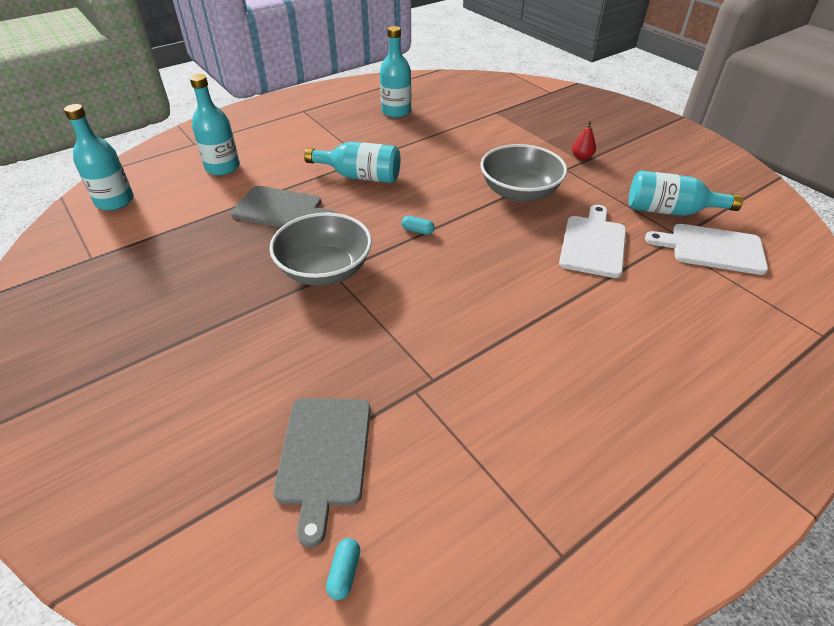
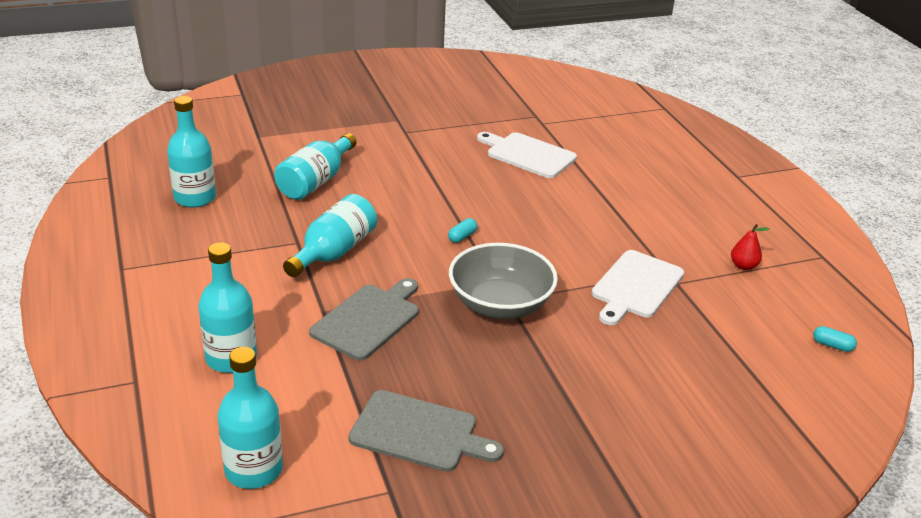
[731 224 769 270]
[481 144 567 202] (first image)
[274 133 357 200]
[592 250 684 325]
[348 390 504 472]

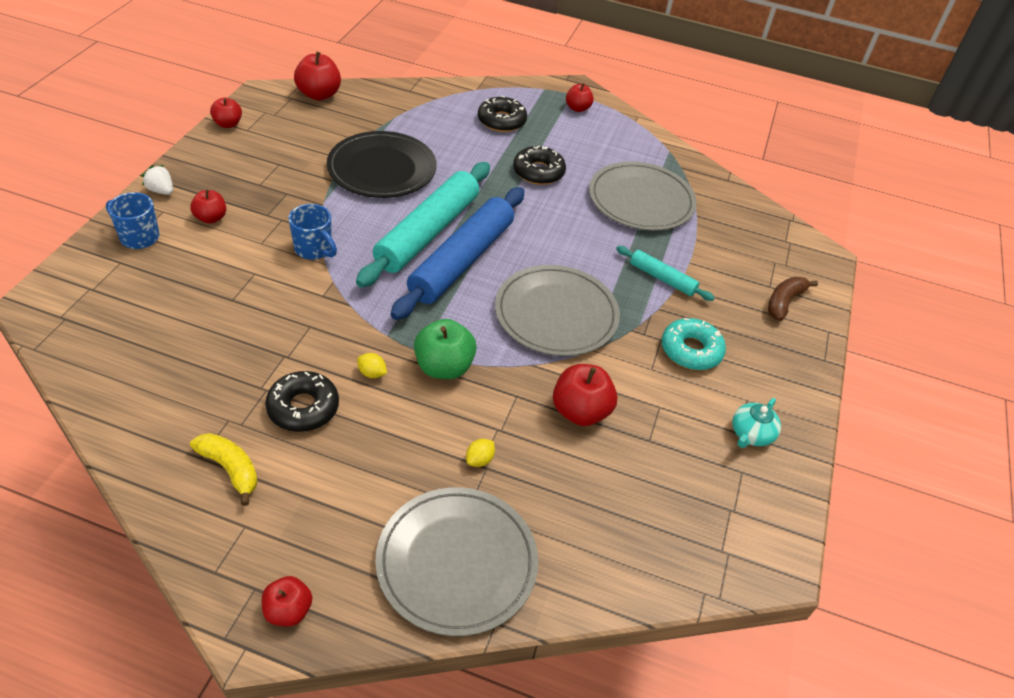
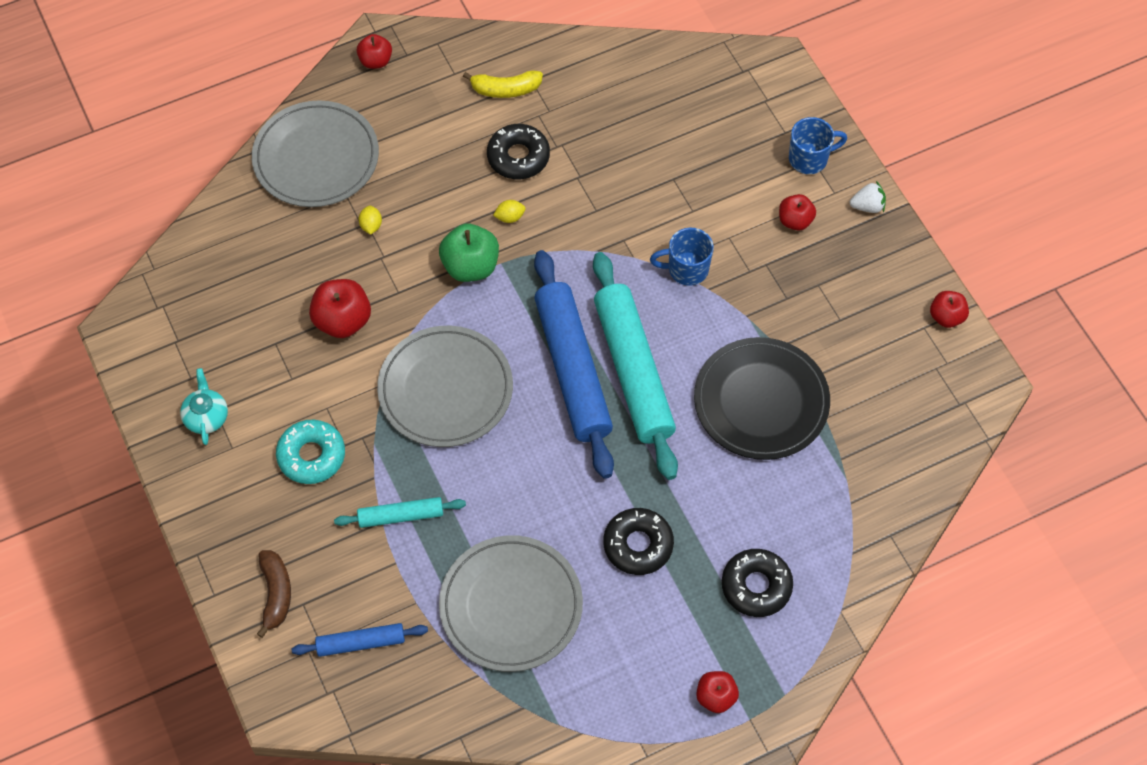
[294 52 341 100] (first image)
[292 623 428 657]

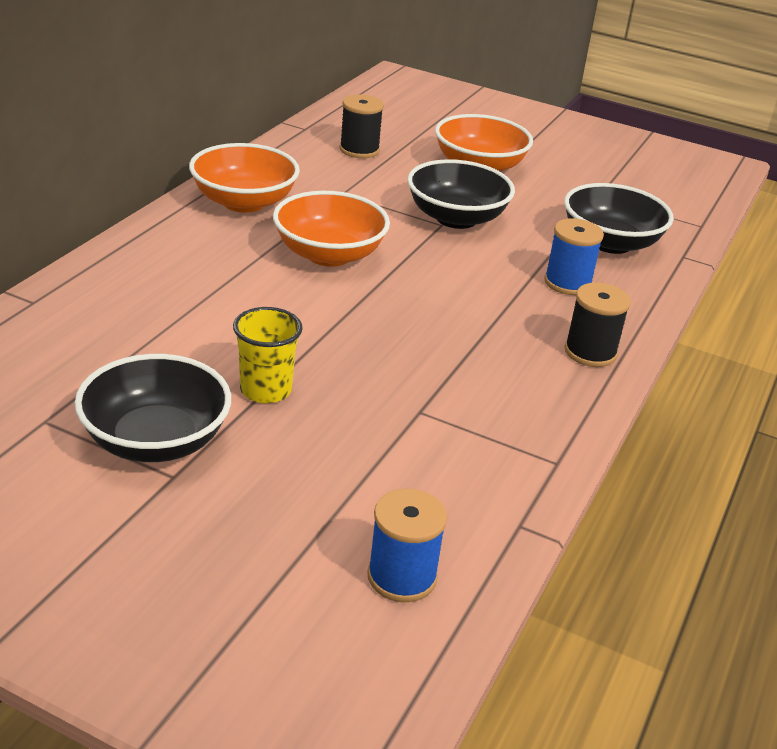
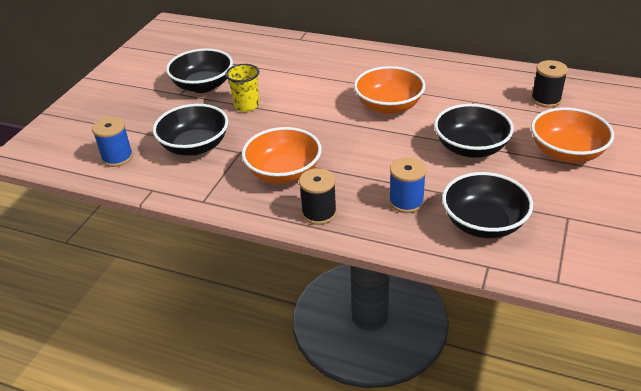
[242 127 322 184]
[153 104 228 156]

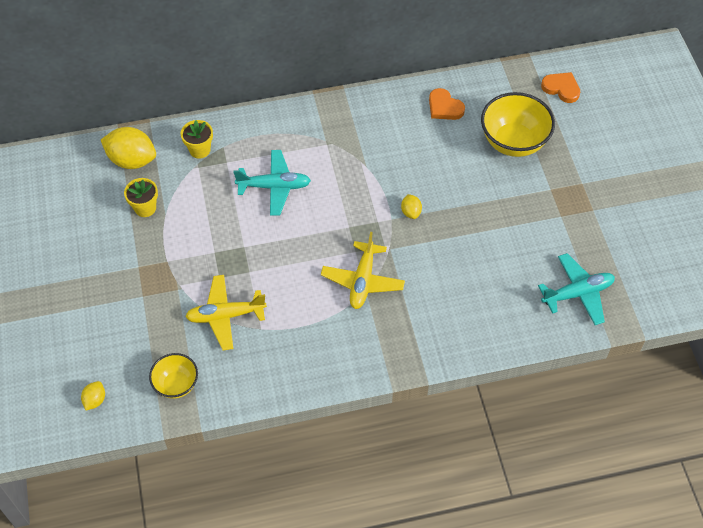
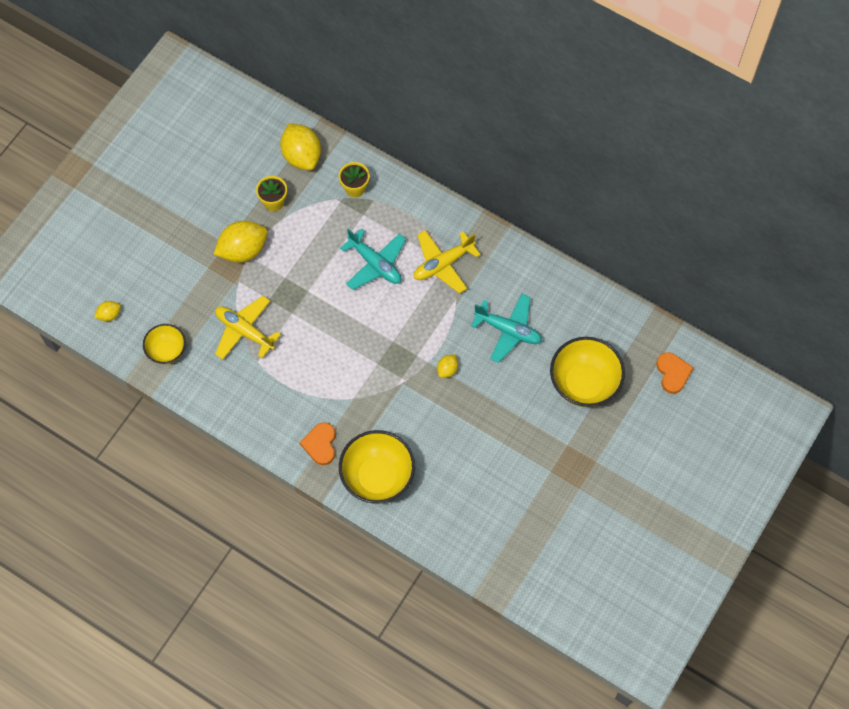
[300 422 335 465]
[414 230 481 294]
[471 294 542 363]
[214 221 268 263]
[339 430 415 504]

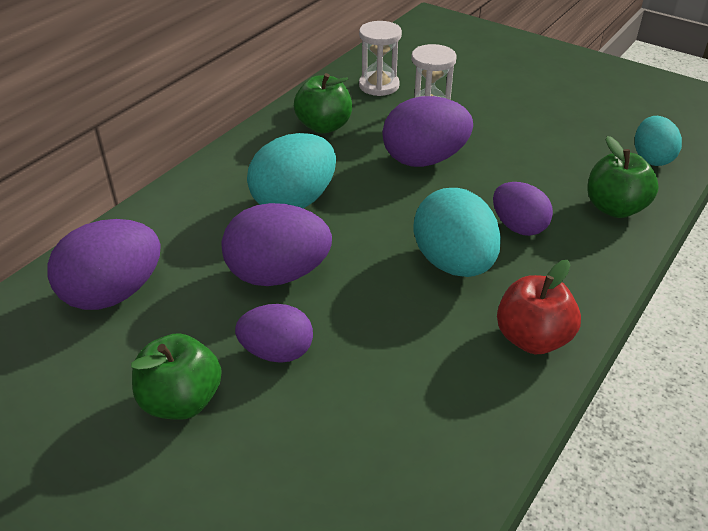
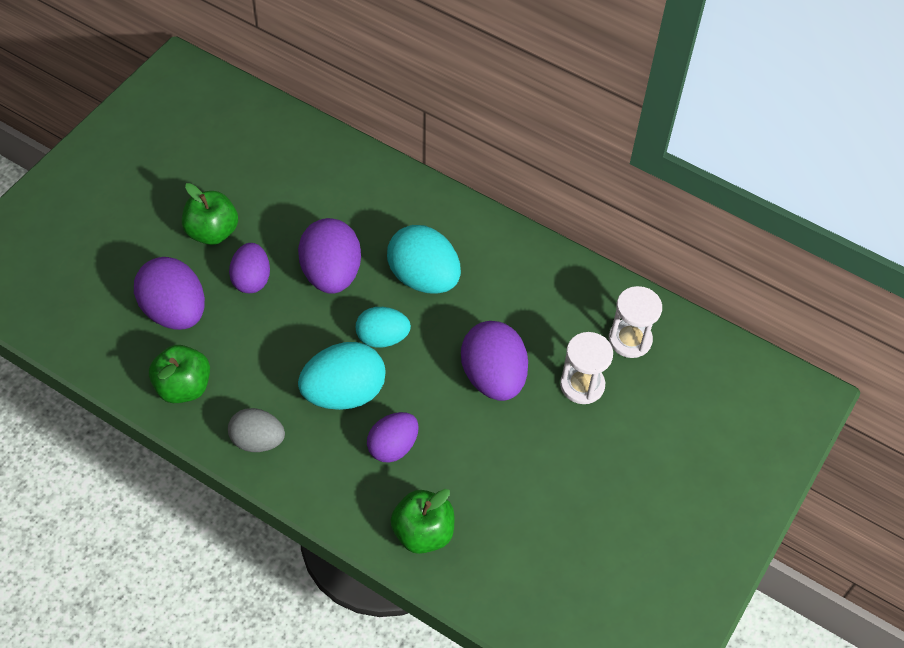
[149 345 210 403]
[356 307 411 348]
[134 257 205 330]
[228 408 285 452]

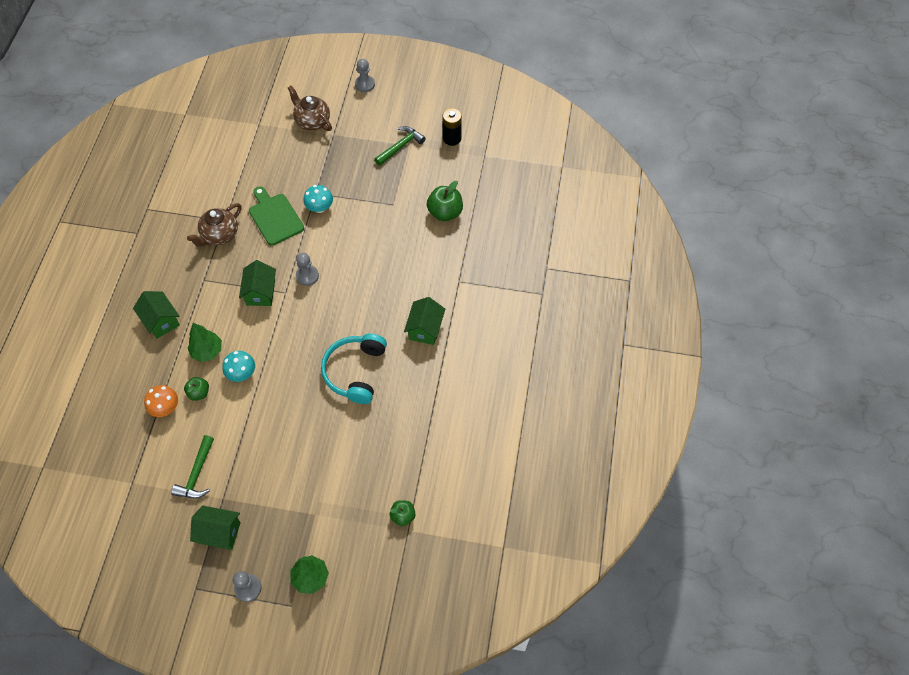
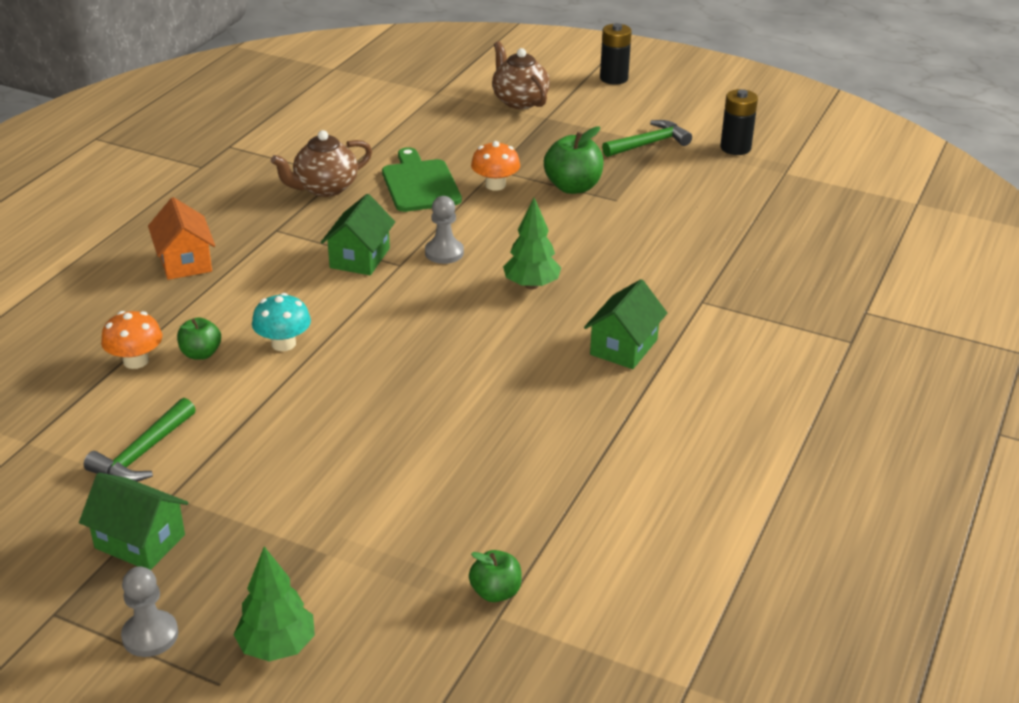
[600 23 632 85]
[544 126 604 194]
[471 141 520 191]
[148 197 215 280]
[503 198 561 290]
[321 334 387 404] (first image)

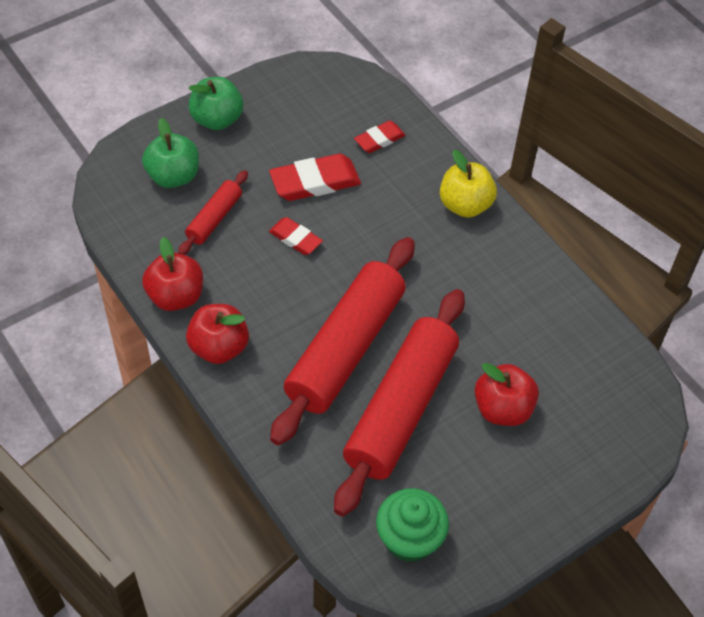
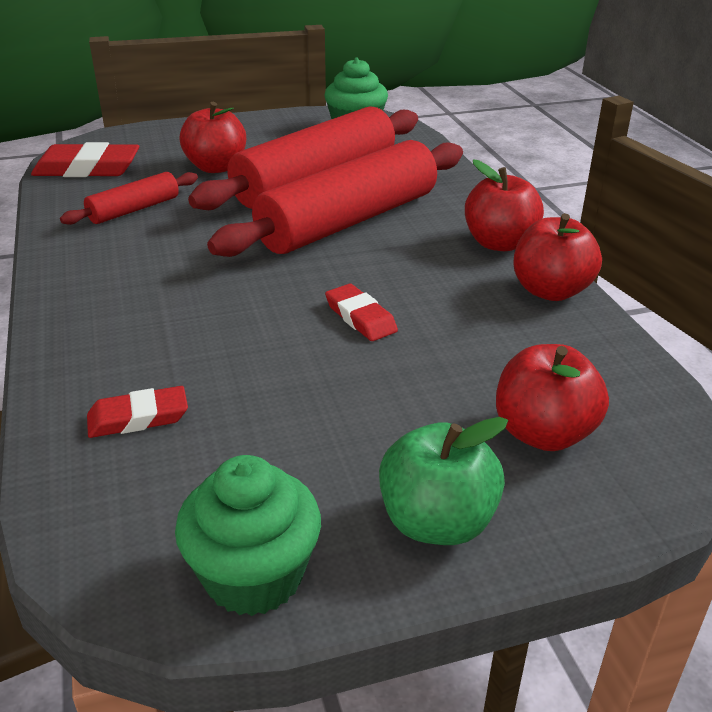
[496 344 609 451]
[440 150 497 218] (first image)
[31 142 140 177]
[60 172 198 225]
[175 455 321 616]

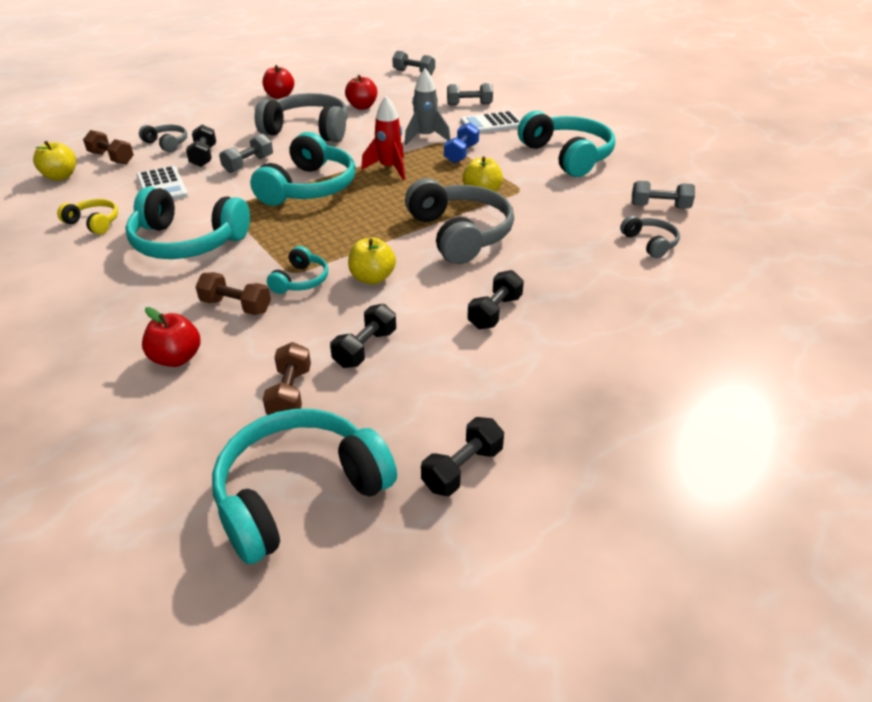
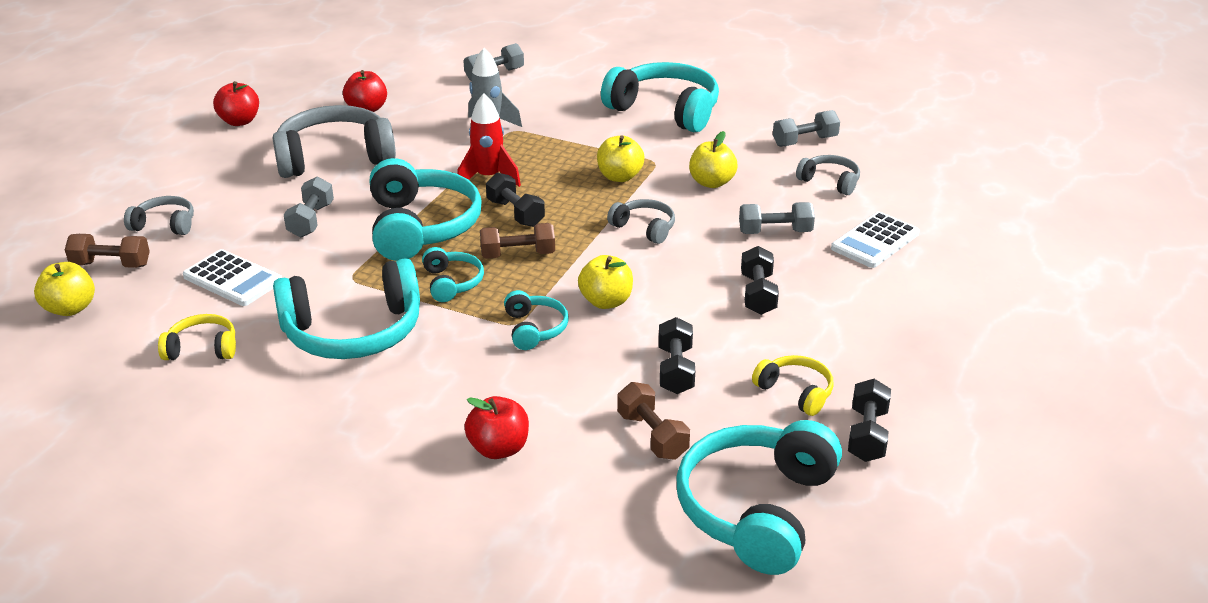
[739 202 815 234]
[831 212 920 268]
[444 122 479 163] (first image)
[486 172 545 227]
[607 199 675 244]
[480 223 555 259]
[689 131 738 188]
[422 247 484 302]
[752 355 834 416]

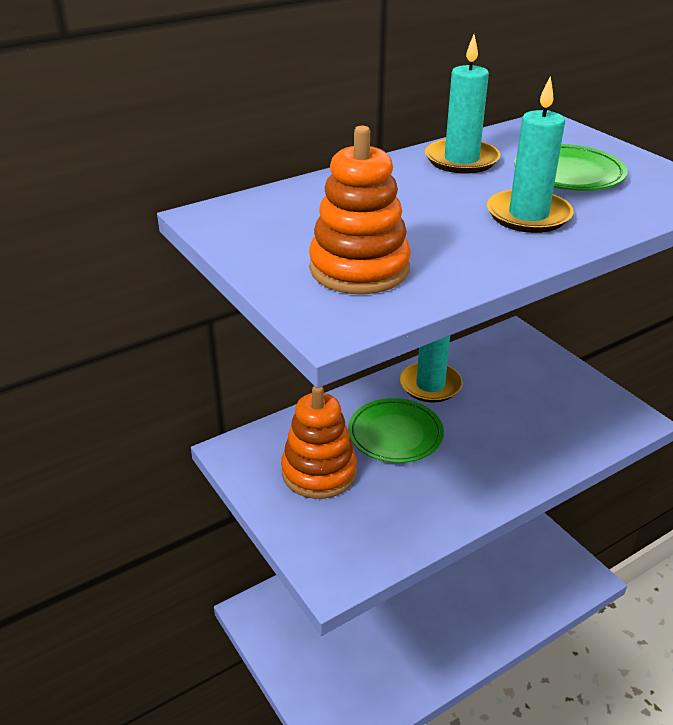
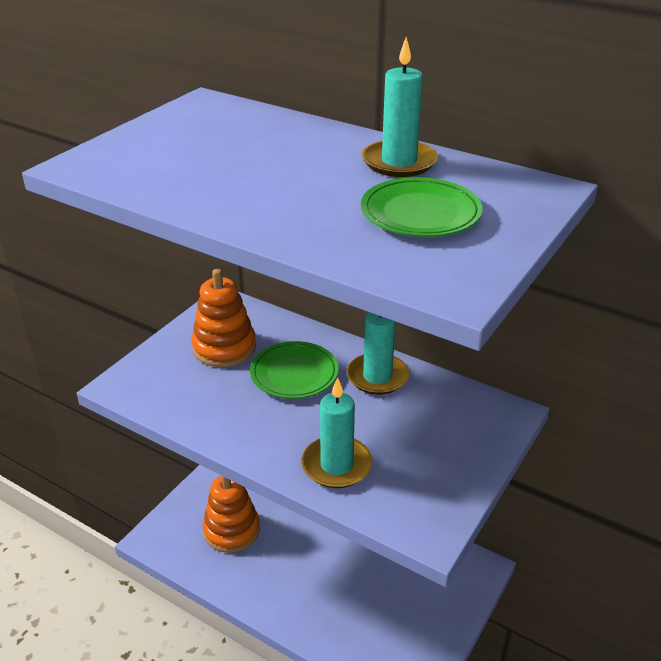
[302 377 373 488]
[203 476 260 553]

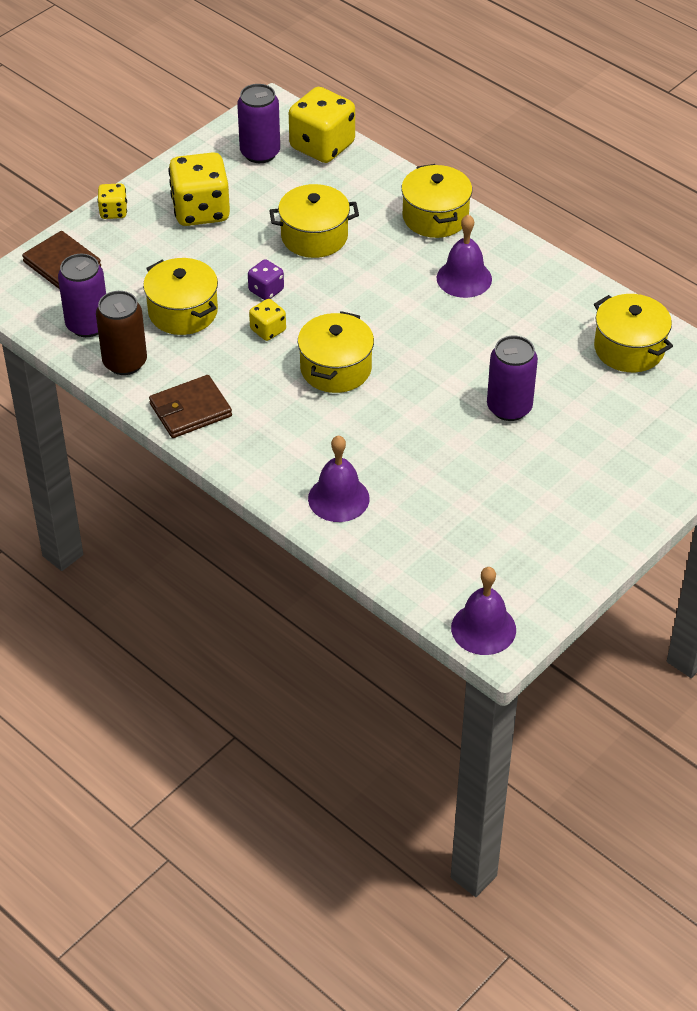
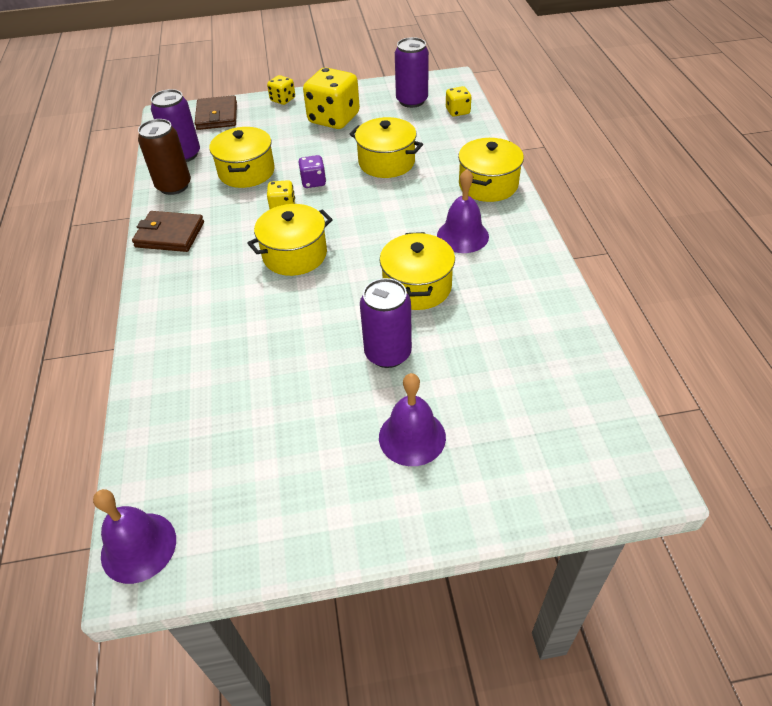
[446 86 472 116]
[380 232 455 310]
[379 373 446 466]

